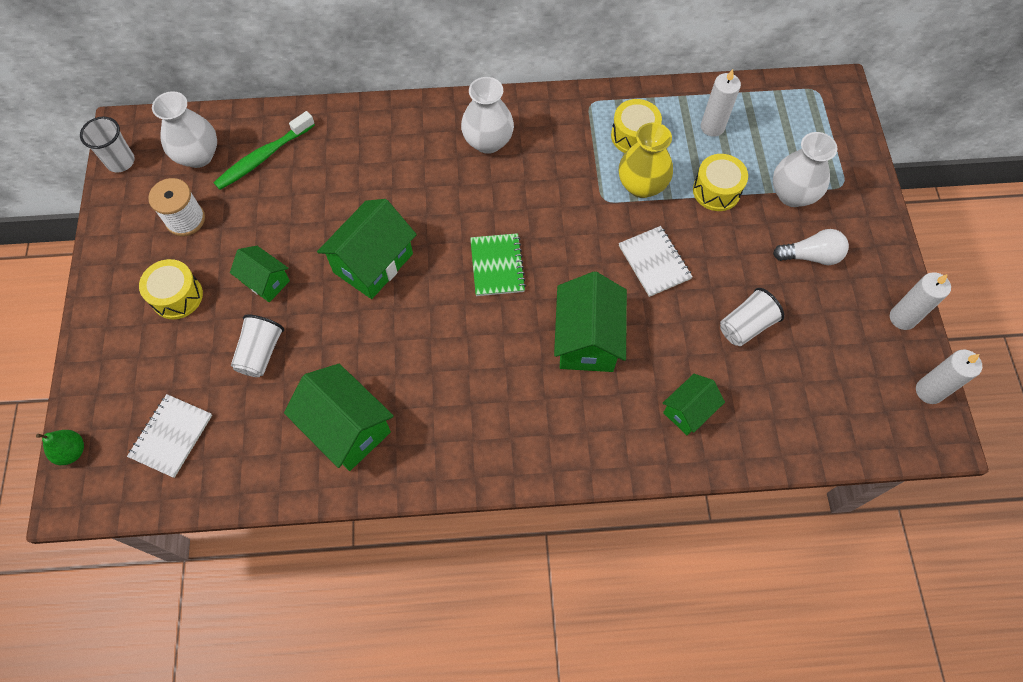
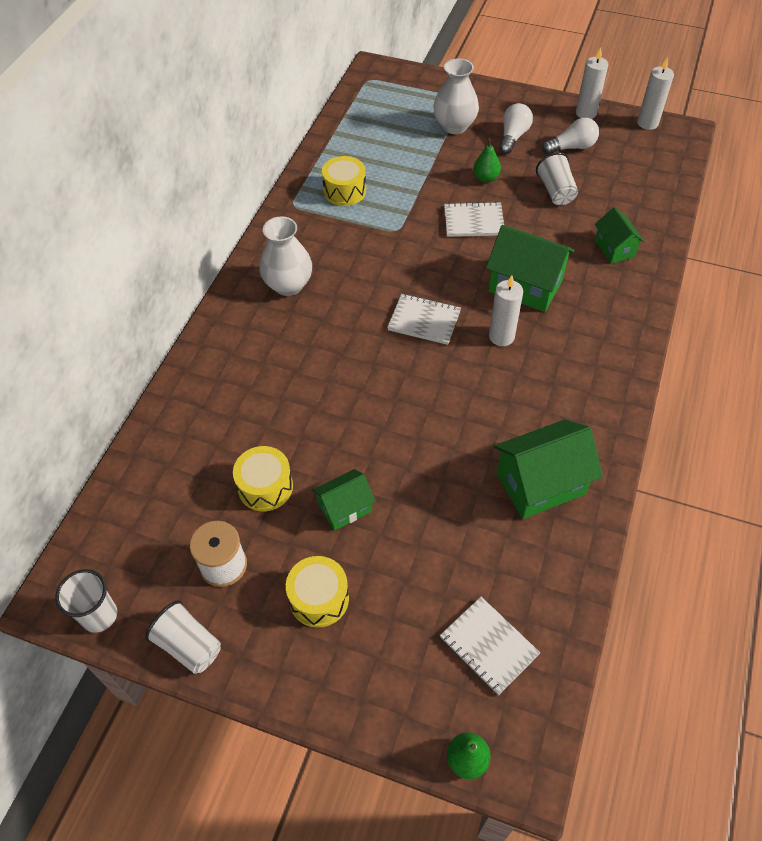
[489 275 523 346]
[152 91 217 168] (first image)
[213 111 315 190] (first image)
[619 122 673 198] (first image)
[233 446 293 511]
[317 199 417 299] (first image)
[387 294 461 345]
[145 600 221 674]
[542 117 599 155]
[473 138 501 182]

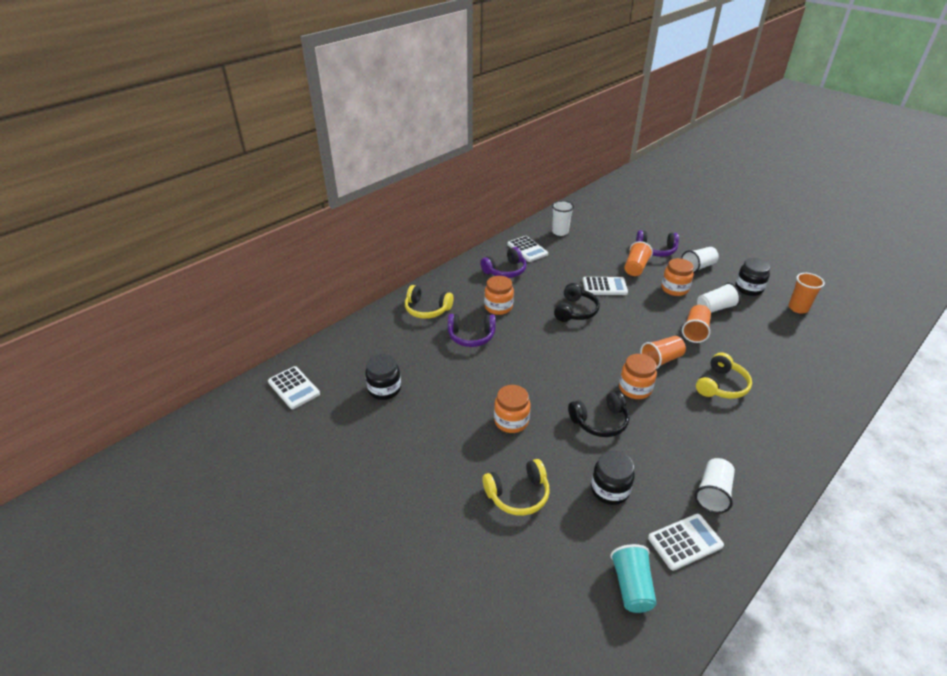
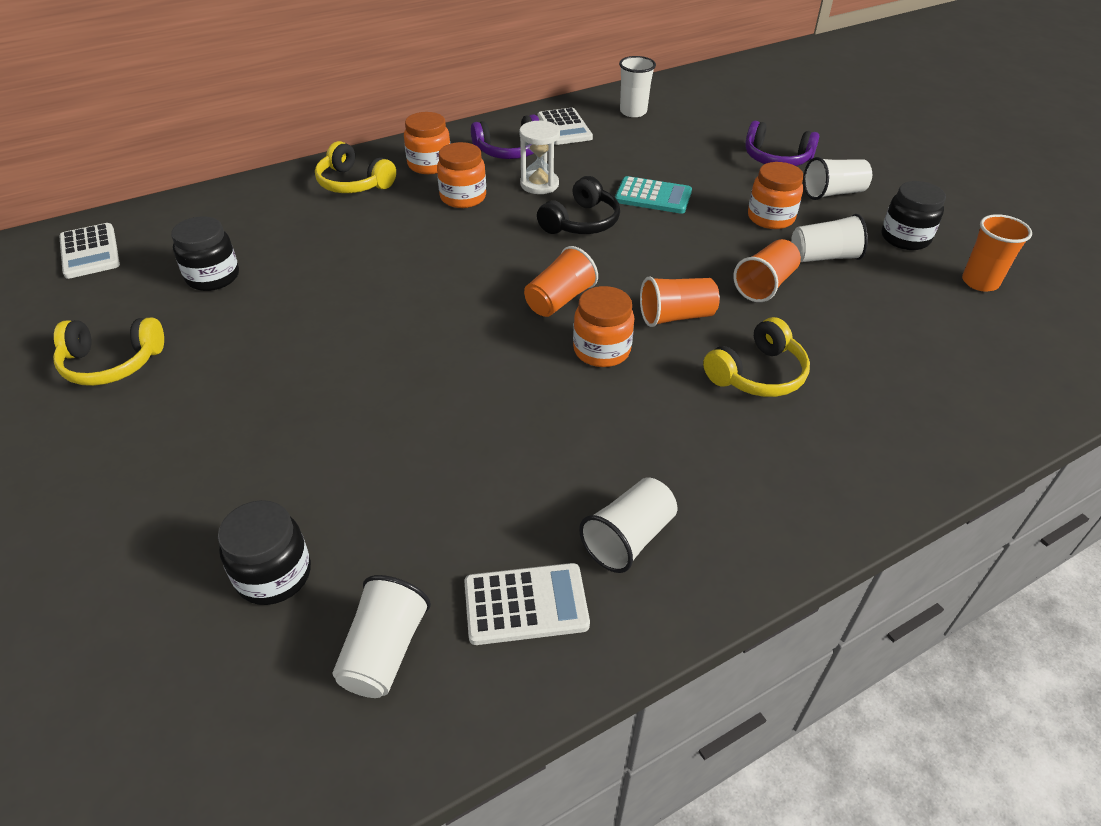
[524 246 598 317]
[615 176 692 214]
[448 314 496 347] (first image)
[404 112 450 174]
[568 391 630 437] (first image)
[218 500 311 605]
[53 318 164 386]
[332 575 431 698]
[519 121 560 194]

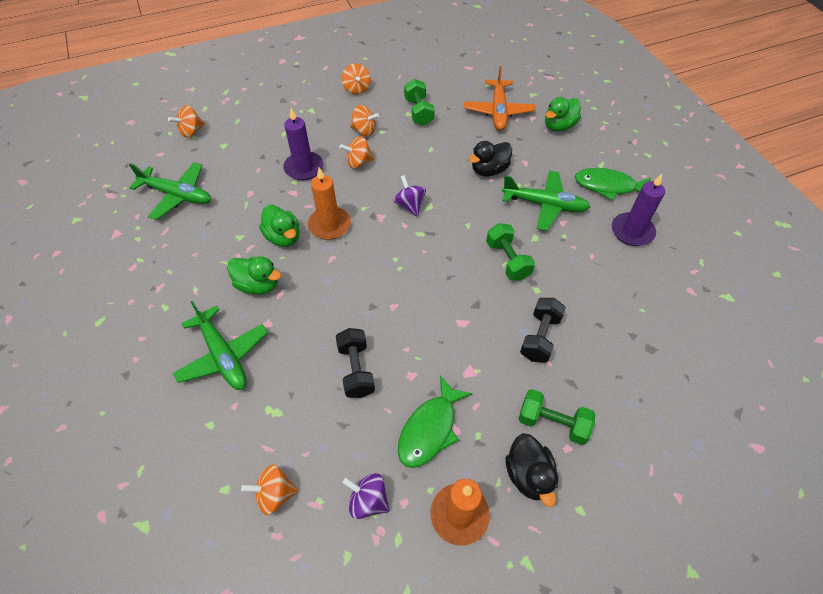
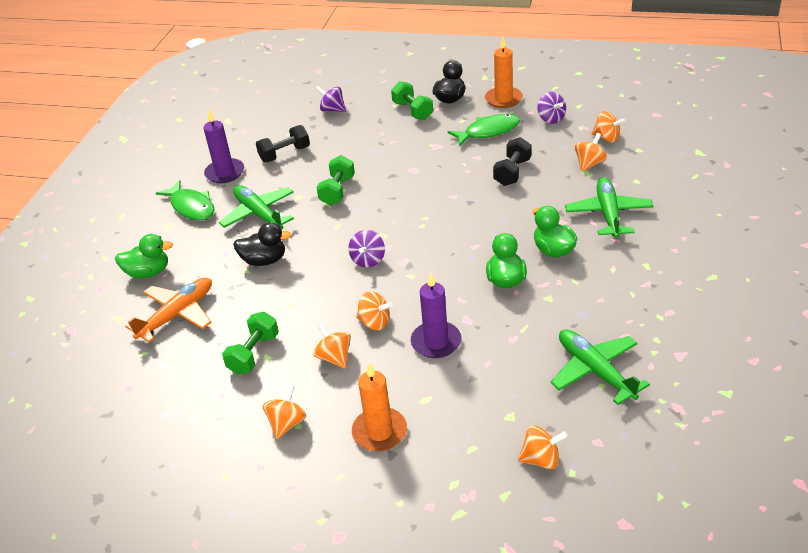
[352 363 407 452]
[256 125 310 162]
[315 86 346 112]
[575 133 607 172]

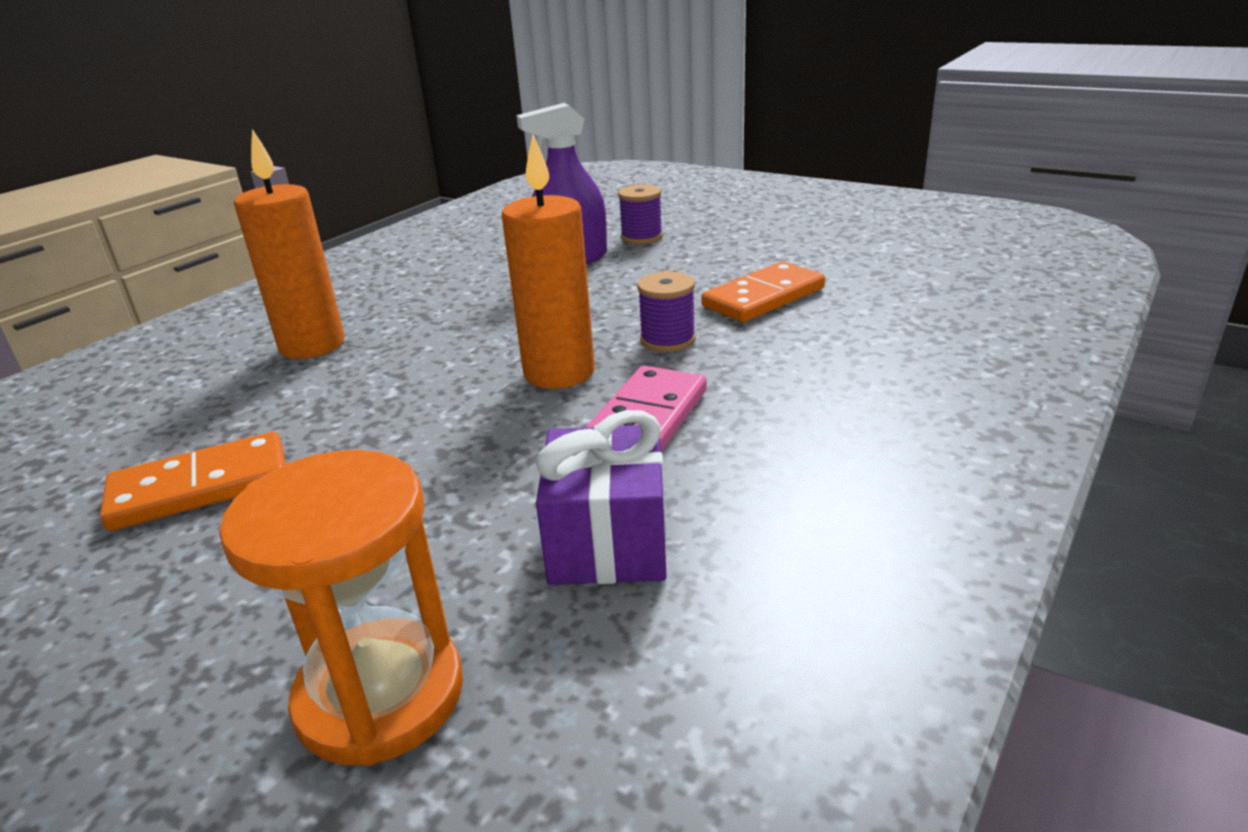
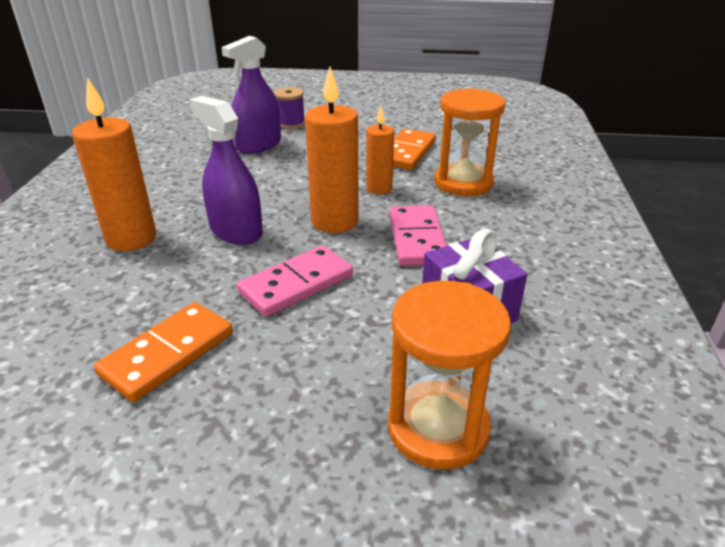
[366 106 394 194]
[434 88 505 196]
[189 96 263 245]
[237 245 353 317]

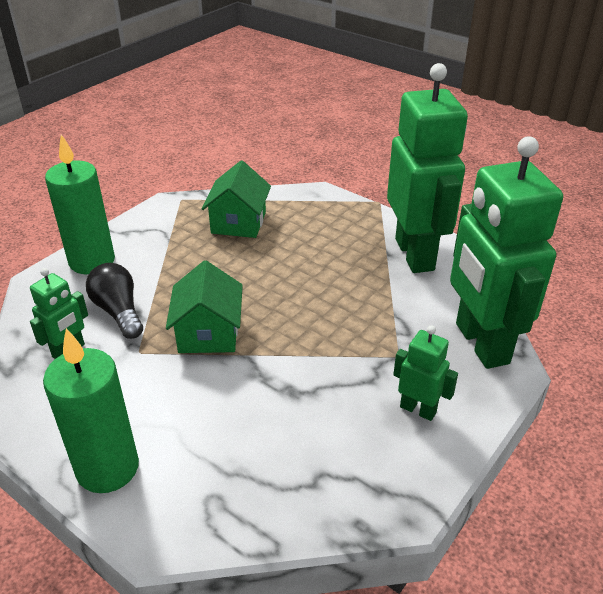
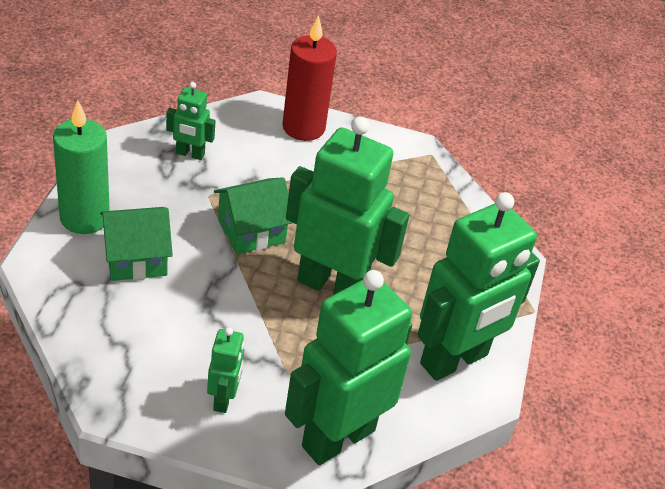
[282 15 337 141]
[100 207 173 281]
[86 263 143 339] (first image)
[286 116 409 295]

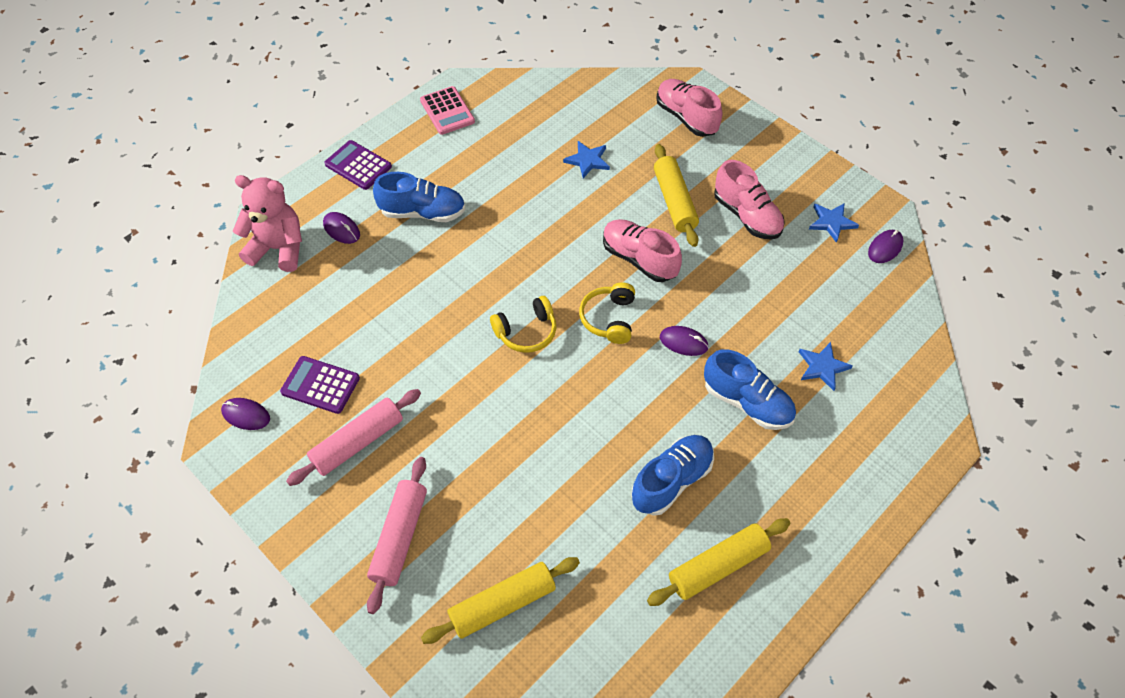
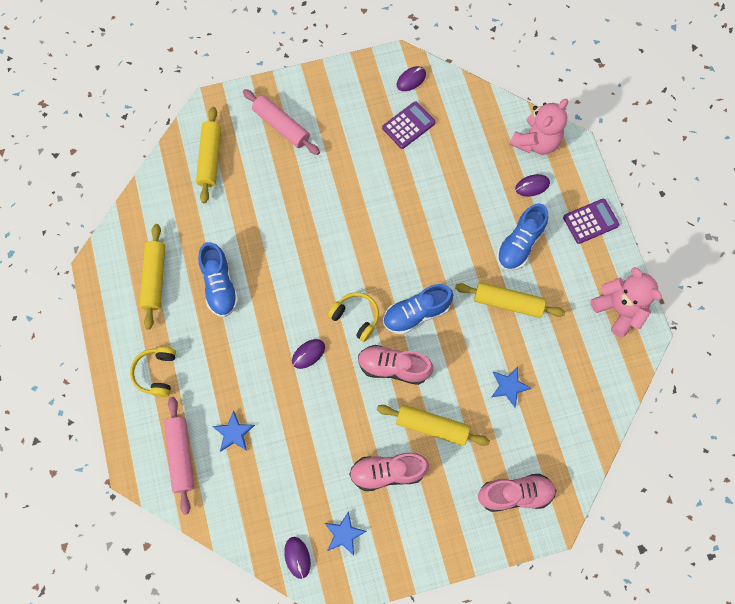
[591 267 662 338]
[358 345 433 385]
[130 347 176 397]
[383 284 453 335]
[164 397 194 515]
[455 282 565 318]

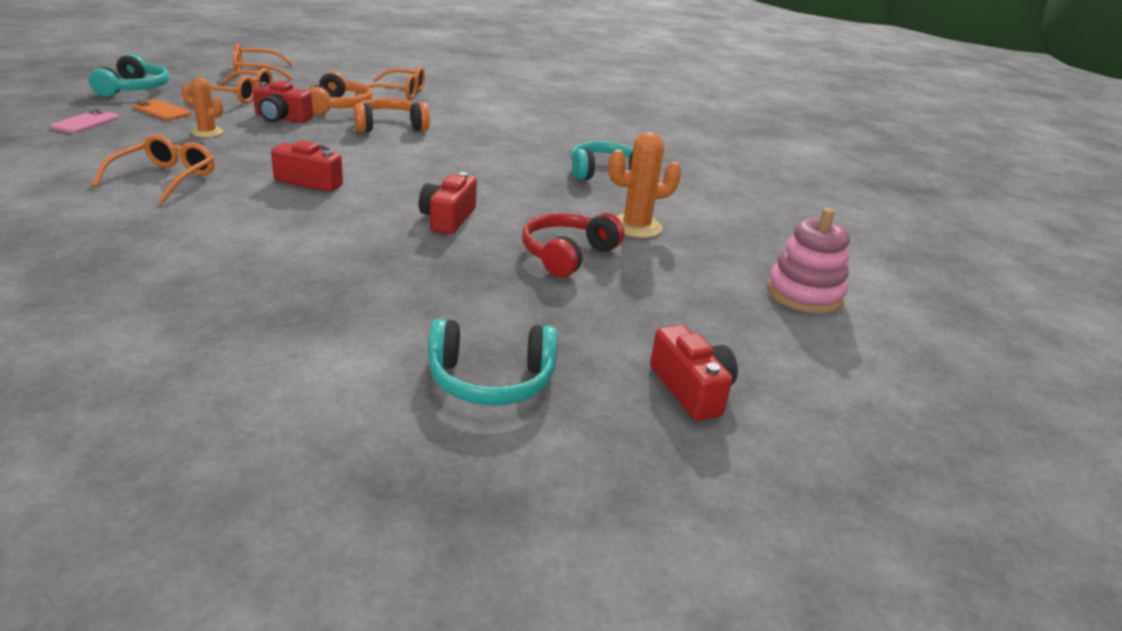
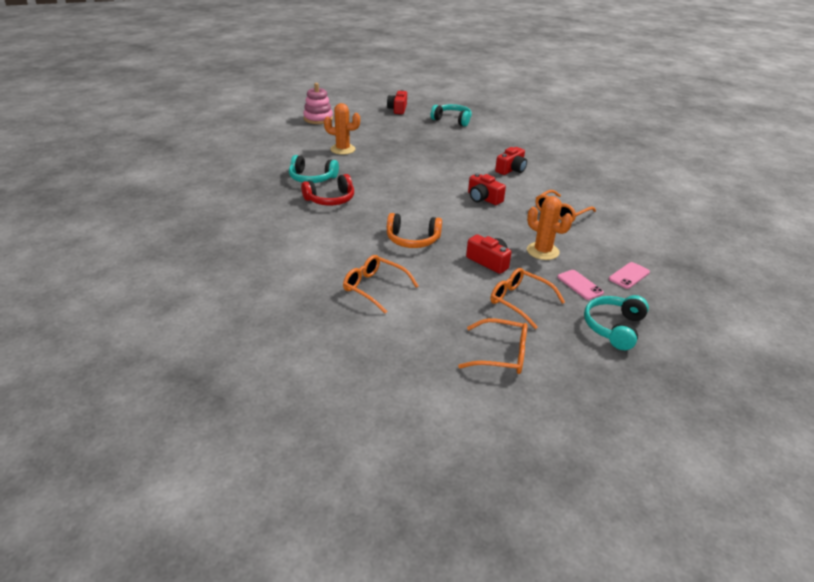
[306 71 373 115] (first image)
[527 196 573 260]
[558 270 604 300]
[495 147 527 175]
[301 174 354 205]

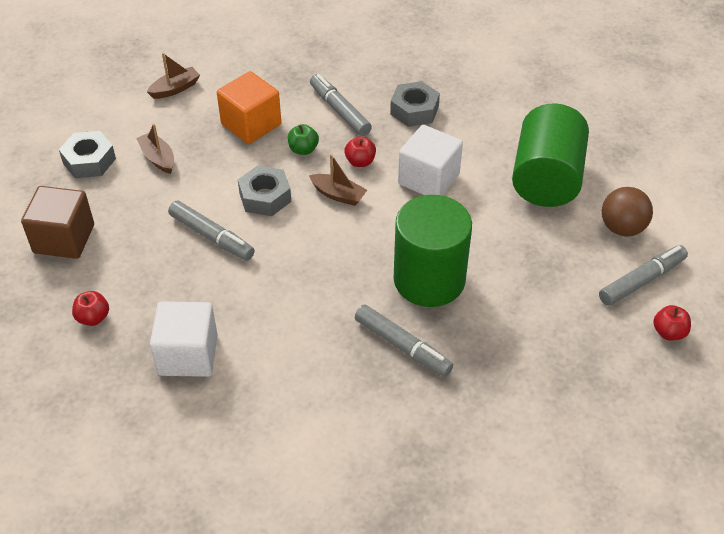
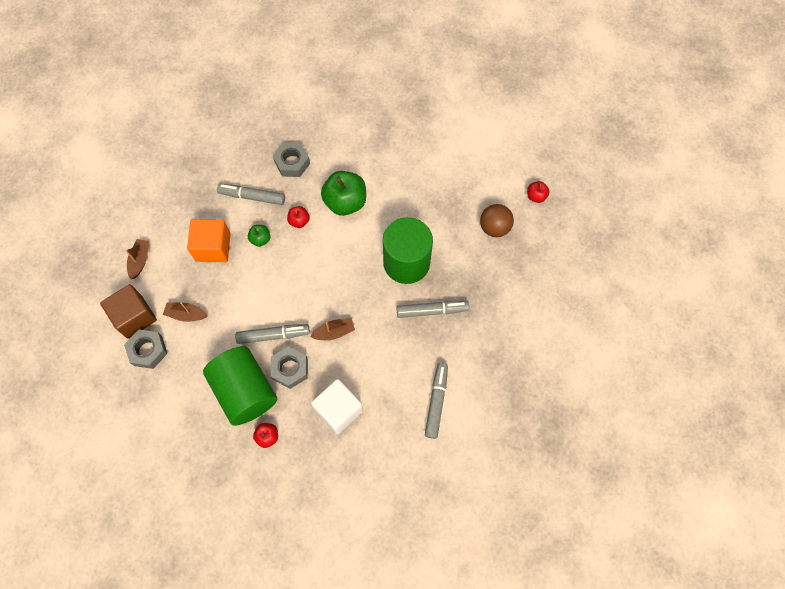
[203 346 277 426]
[321 171 366 216]
[310 318 355 340]
[271 346 308 389]
[100 284 157 338]
[480 204 514 237]
[425 363 448 439]

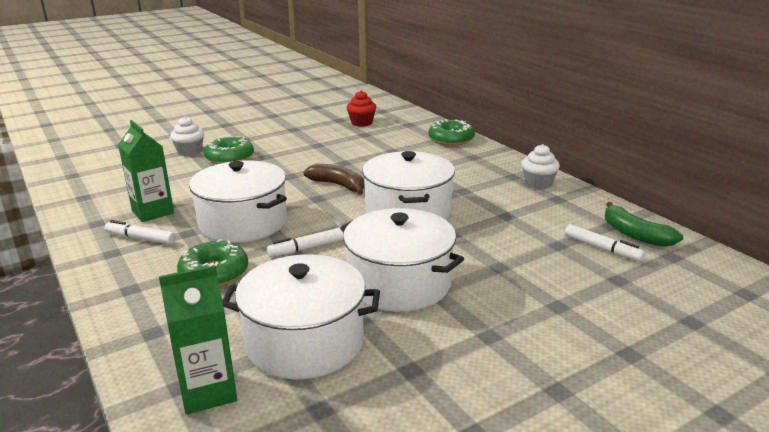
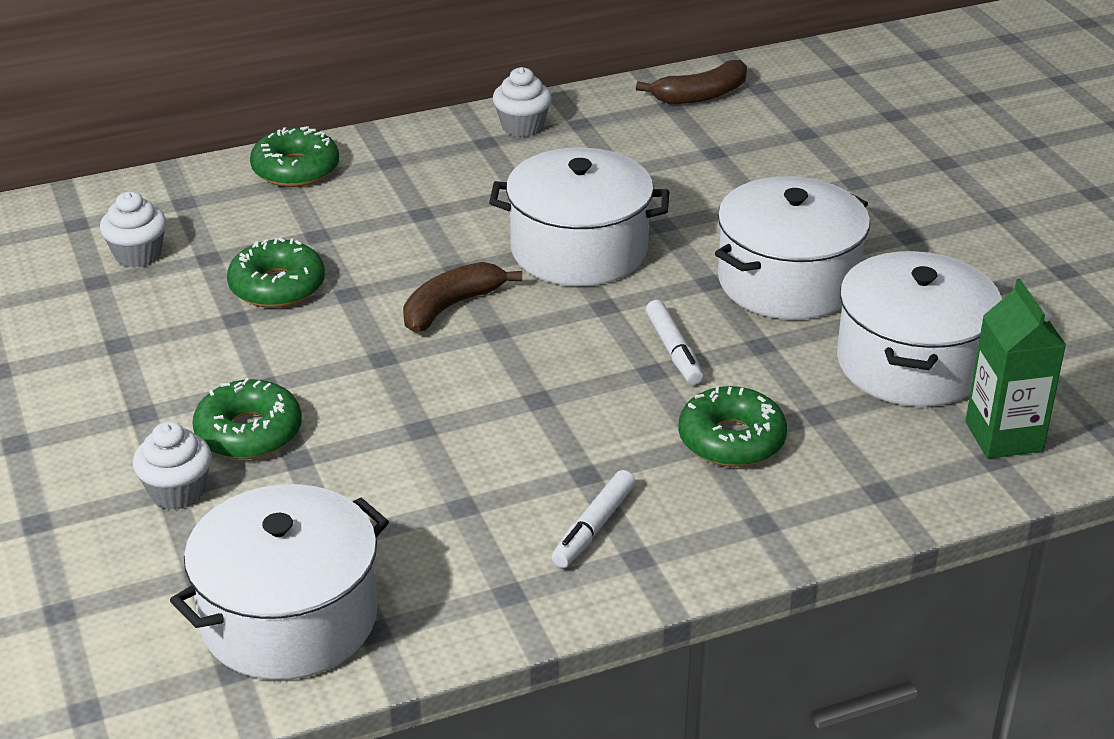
[100 191 167 268]
[118 120 174 222] (first image)
[170 484 389 680]
[636 60 747 104]
[565 224 645 262] (first image)
[227 238 325 308]

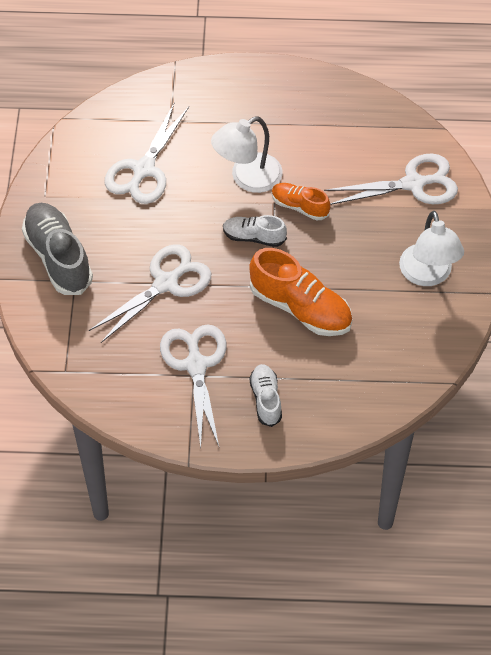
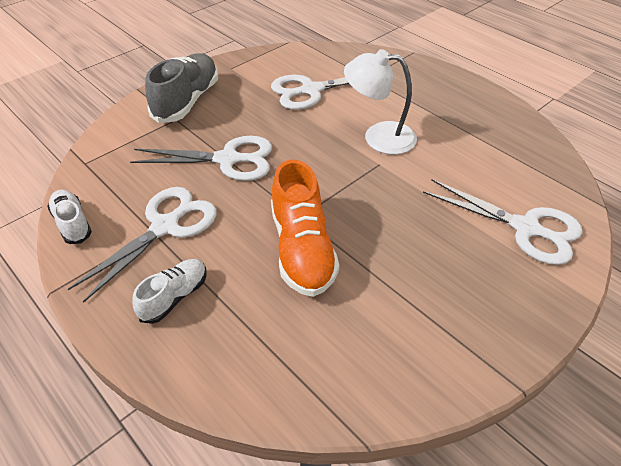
[272 183 330 220] (first image)
[399 211 464 286] (first image)
[47 190 92 244]

